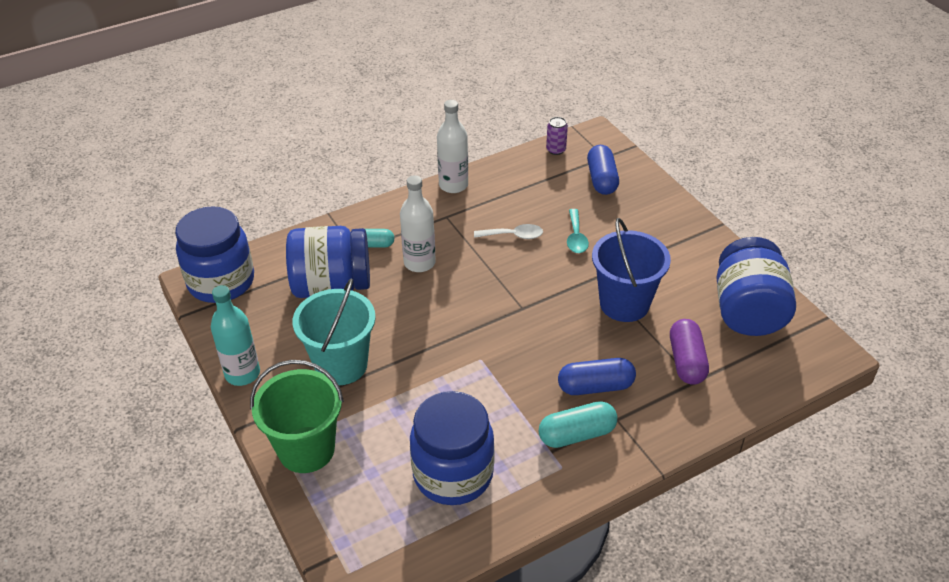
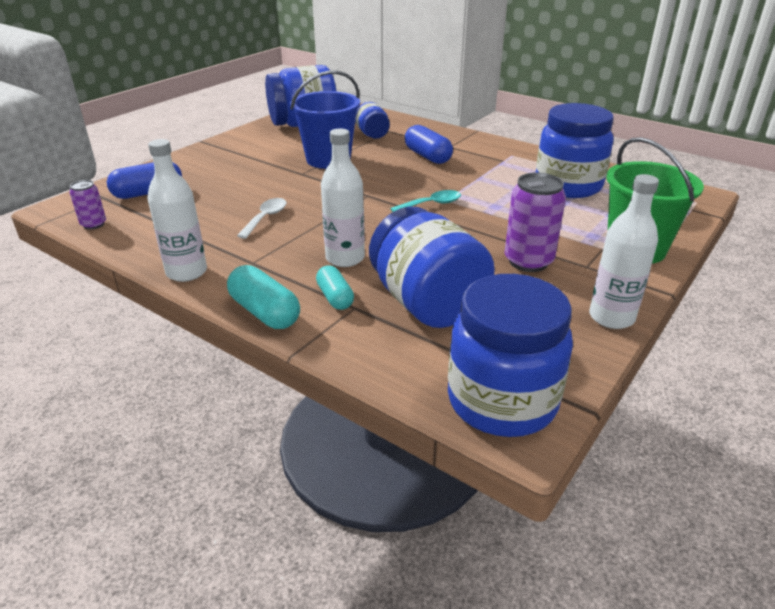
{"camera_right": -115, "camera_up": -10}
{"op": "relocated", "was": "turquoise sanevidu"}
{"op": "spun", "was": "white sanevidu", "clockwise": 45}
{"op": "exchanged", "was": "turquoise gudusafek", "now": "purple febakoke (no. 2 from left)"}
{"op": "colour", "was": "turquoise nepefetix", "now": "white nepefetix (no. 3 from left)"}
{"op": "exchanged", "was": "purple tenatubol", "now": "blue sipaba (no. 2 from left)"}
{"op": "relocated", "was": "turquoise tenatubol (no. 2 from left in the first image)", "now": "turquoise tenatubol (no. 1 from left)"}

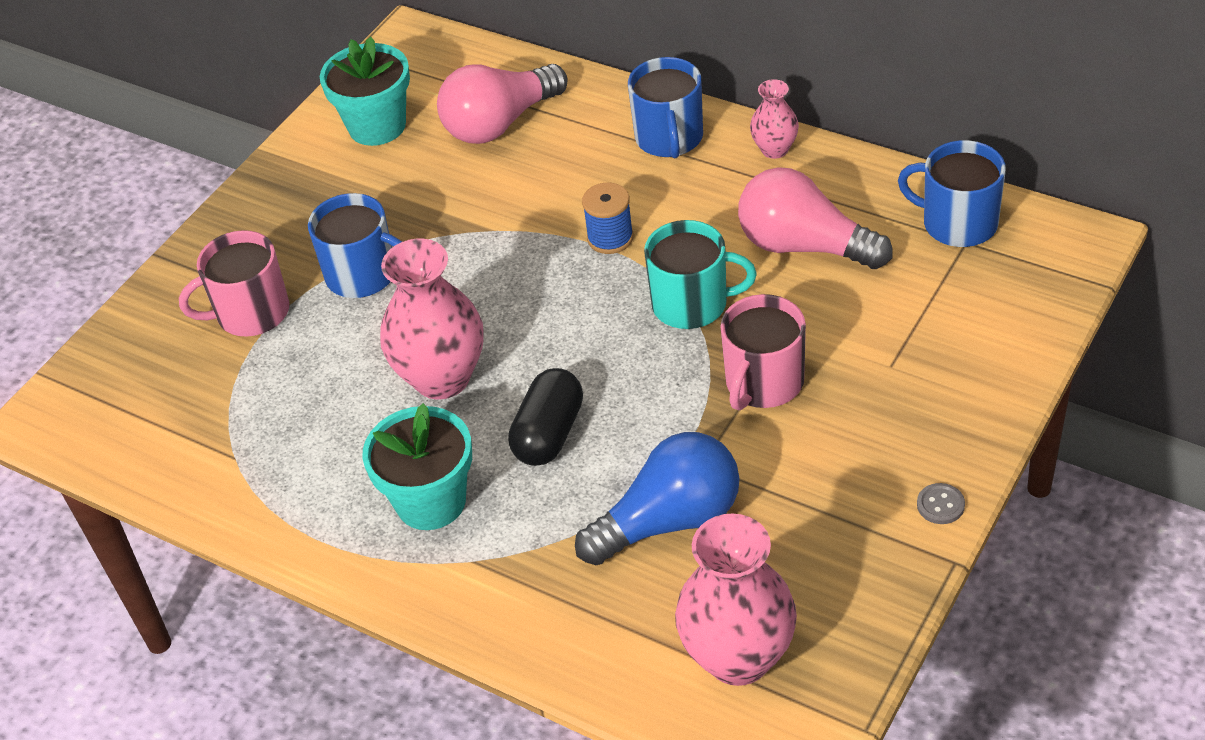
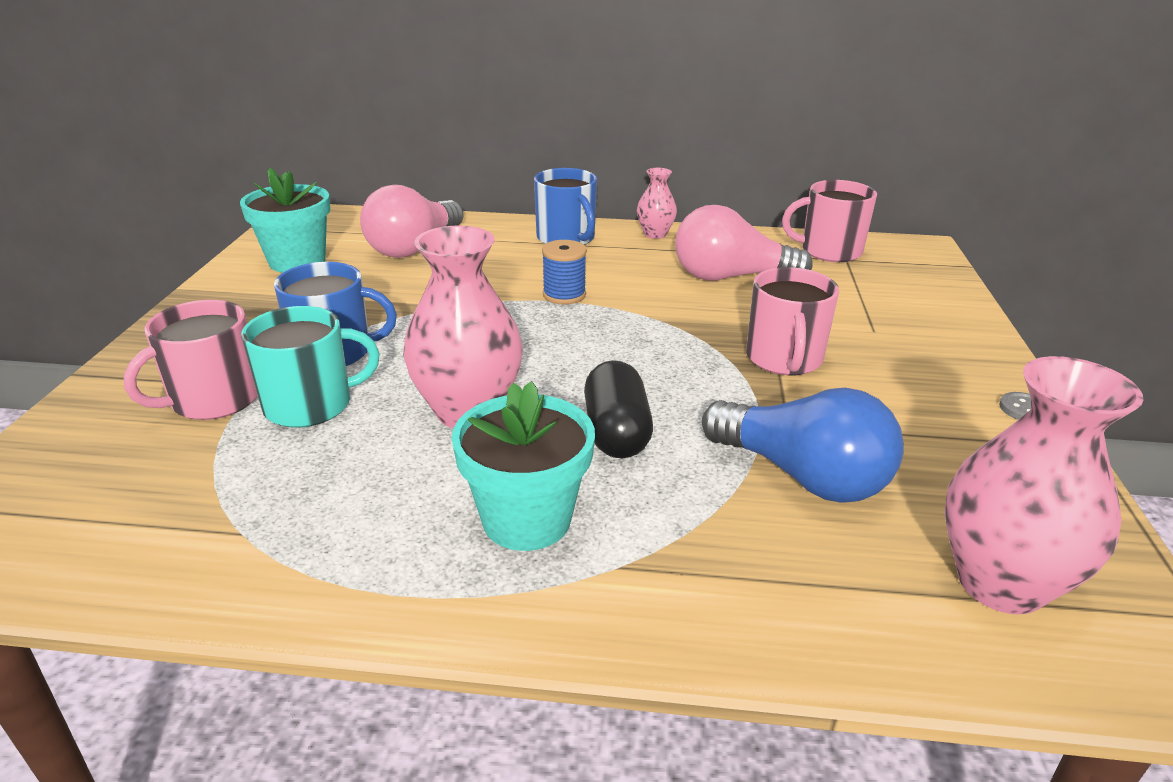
{"camera_right": -30, "camera_up": -15}
{"op": "colour", "was": "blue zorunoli (no. 3 from left)", "now": "pink zorunoli (no. 3 from left)"}
{"op": "relocated", "was": "turquoise zorunoli"}
{"op": "spun", "was": "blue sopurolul", "clockwise": 90}

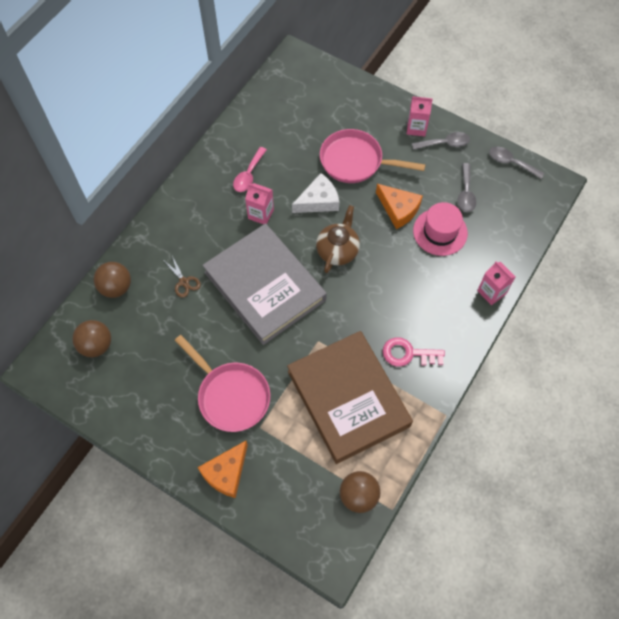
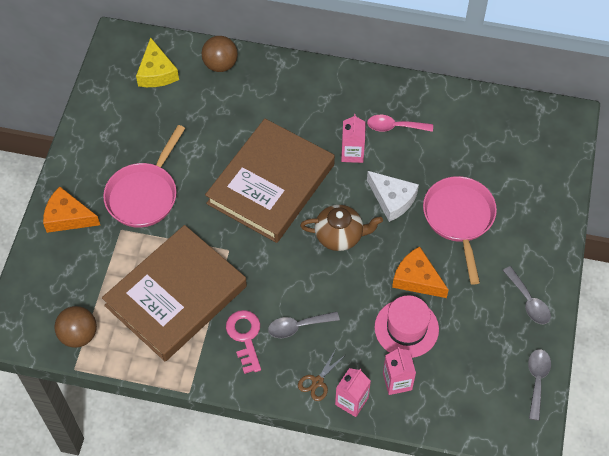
{"camera_right": 70, "camera_up": -5}
{"op": "relocated", "was": "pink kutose (no. 2 from left in the first image)", "now": "pink kutose (no. 3 from left)"}
{"op": "relocated", "was": "grey sanevidu (no. 2 from left in the first image)", "now": "grey sanevidu (no. 1 from left)"}
{"op": "spun", "was": "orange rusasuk (no. 2 from left)", "clockwise": 105}
{"op": "colour", "was": "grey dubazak", "now": "brown dubazak (no. 2 from left)"}
{"op": "relocated", "was": "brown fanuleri"}
{"op": "exchanged", "was": "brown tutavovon (no. 1 from left)", "now": "yellow rusasuk"}

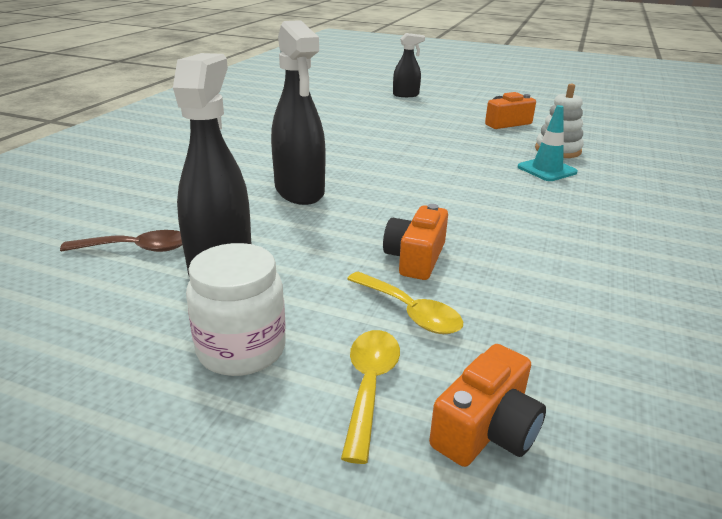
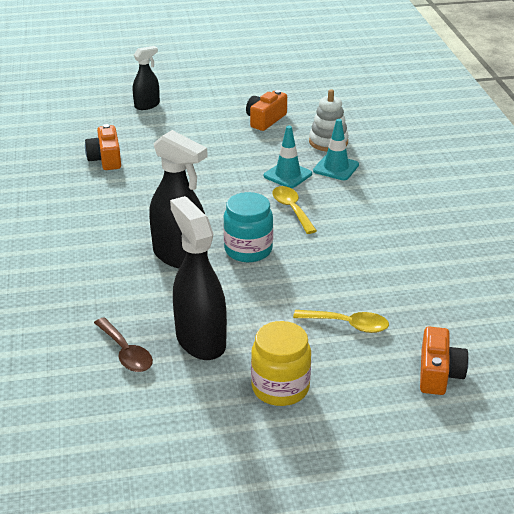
{"camera_right": -30, "camera_up": 5}
{"op": "relocated", "was": "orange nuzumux (no. 1 from left)"}
{"op": "spun", "was": "brown sanevidu", "clockwise": 90}
{"op": "colour", "was": "white sipaba", "now": "yellow sipaba"}
{"op": "relocated", "was": "yellow sanevidu (no. 1 from left)"}
{"op": "appeared", "now": "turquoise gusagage (no. 1 from left)"}
{"op": "appeared", "now": "turquoise sipaba"}

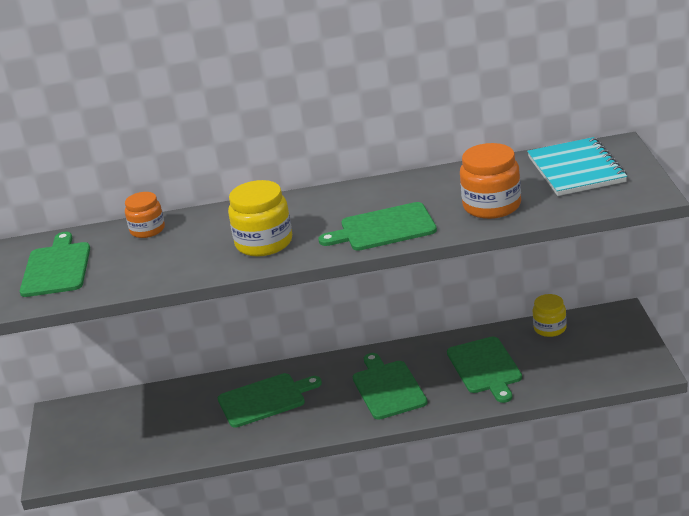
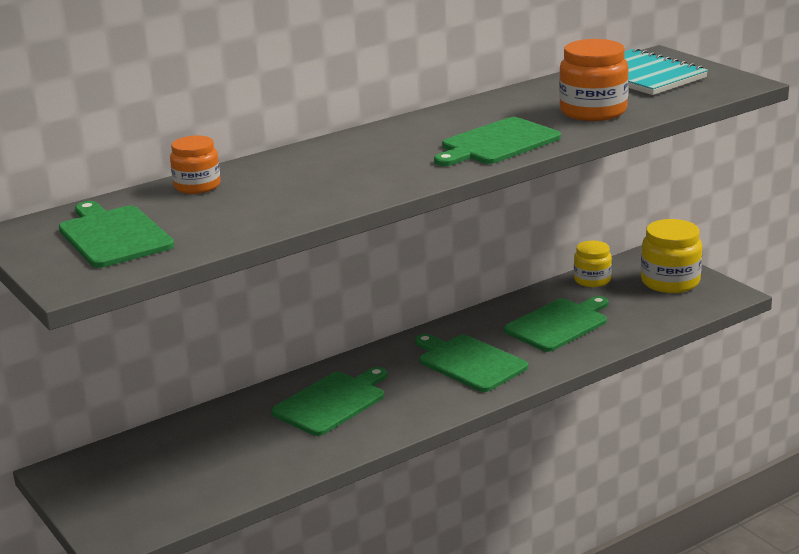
{"camera_right": -30, "camera_up": -5}
{"op": "relocated", "was": "yellow sipaba (no. 1 from left in the first image)", "now": "yellow sipaba (no. 2 from left)"}
{"op": "spun", "was": "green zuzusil (no. 5 from left)", "clockwise": -90}

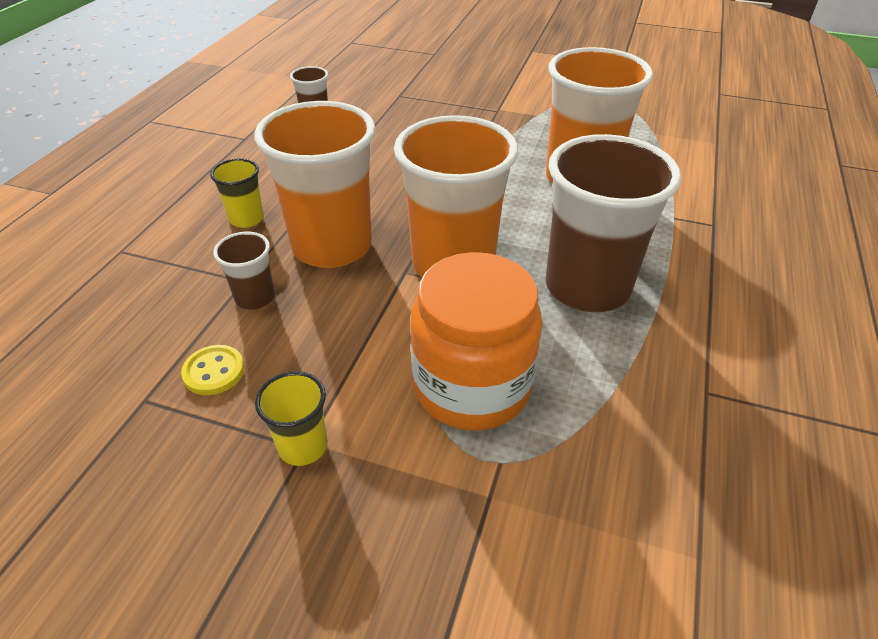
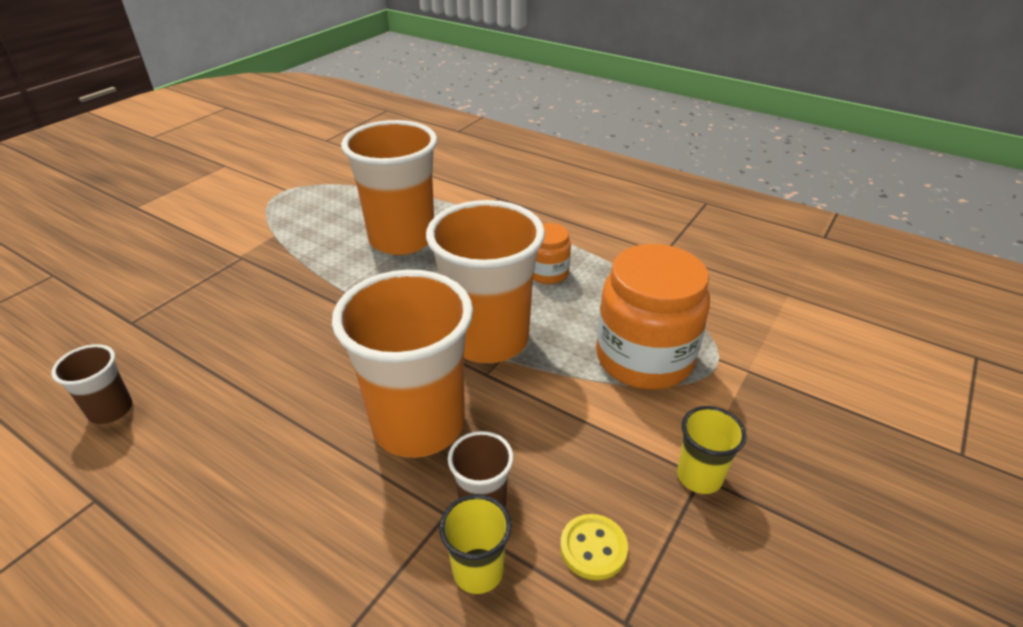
{"camera_right": -75, "camera_up": -5}
{"op": "exchanged", "was": "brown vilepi (no. 3 from left)", "now": "orange sipaba (no. 1 from left)"}
{"op": "relocated", "was": "yellow vilepi (no. 1 from left)"}

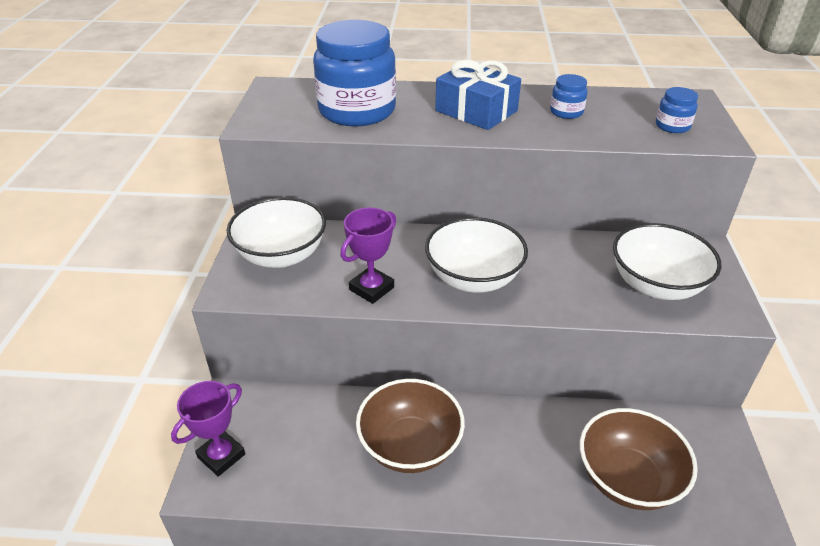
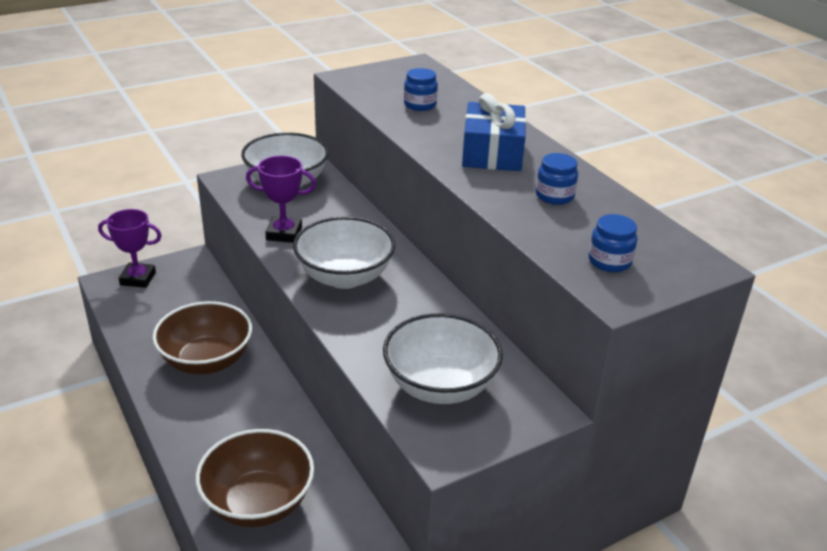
{"camera_right": 55, "camera_up": -5}
{"op": "size", "was": "blue sipaba (no. 1 from left)", "ratio": 0.43}

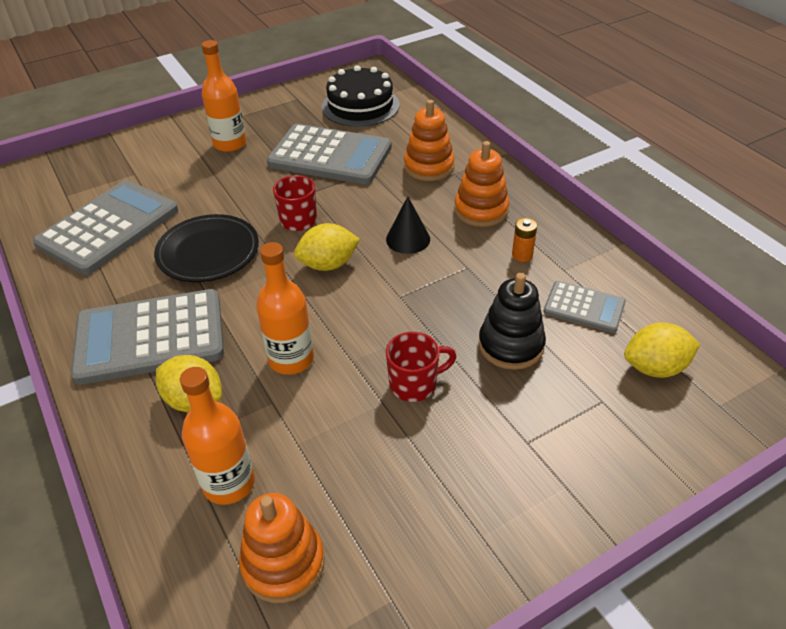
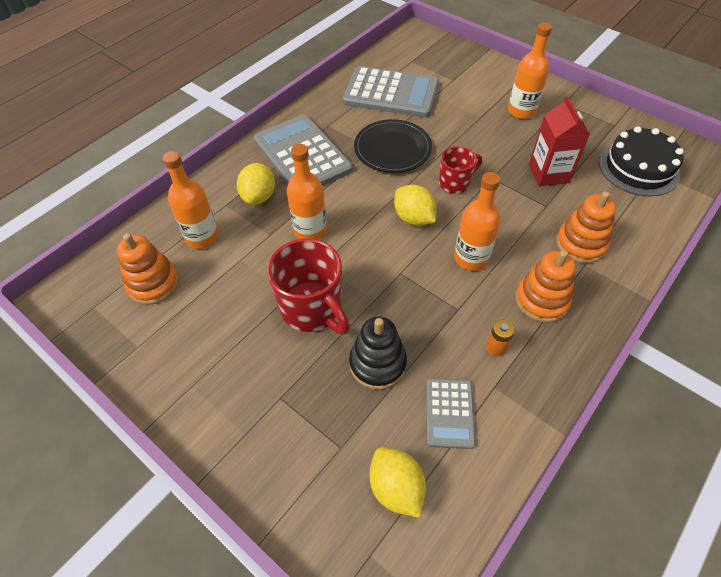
{"camera_right": 70, "camera_up": 10}
{"op": "exchanged", "was": "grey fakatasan (no. 3 from left)", "now": "red kutose"}
{"op": "exchanged", "was": "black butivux", "now": "orange nepefetix (no. 3 from left)"}
{"op": "size", "was": "red zorunoli (no. 2 from left in the first image)", "ratio": 1.69}

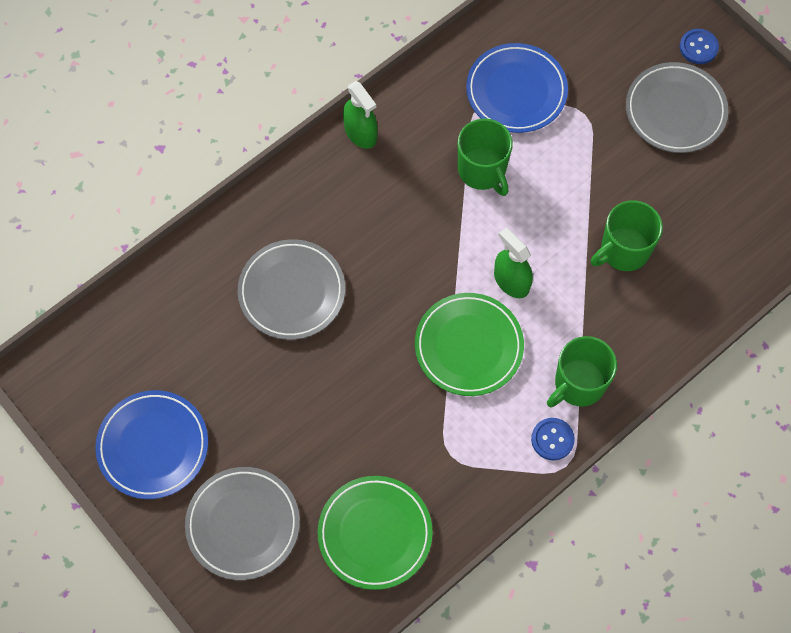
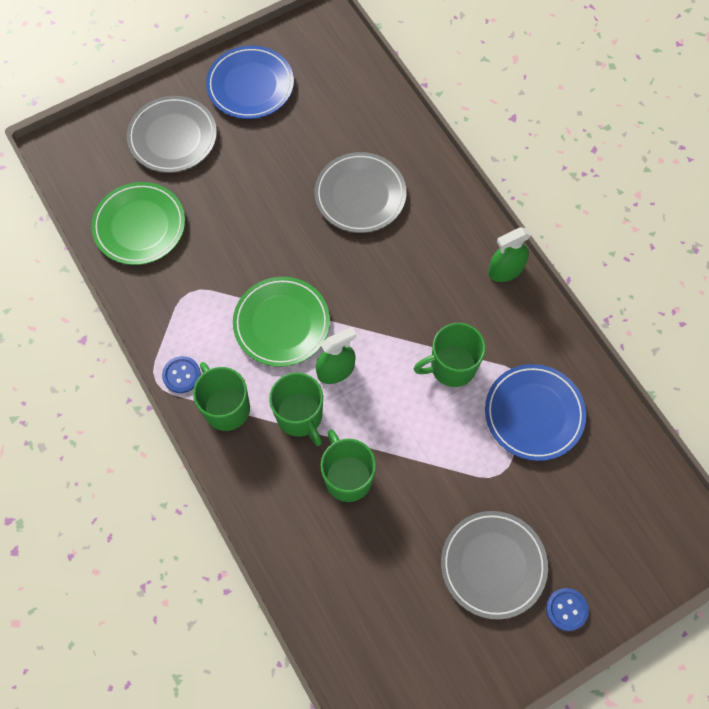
{"camera_right": 100, "camera_up": 0}
{"op": "appeared", "now": "green zorunoli (no. 2 from left)"}

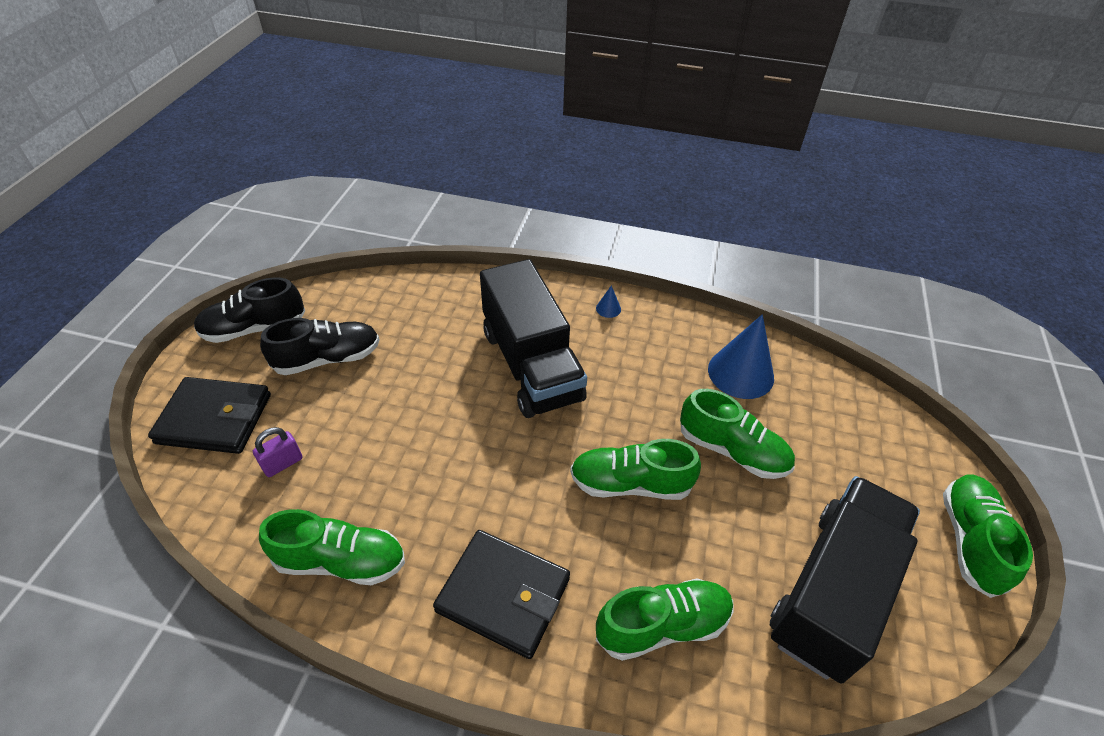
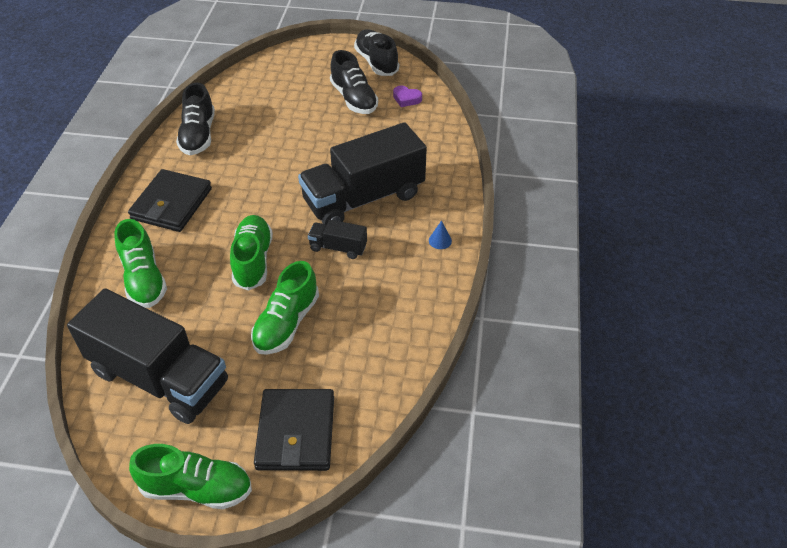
{"camera_right": 85, "camera_up": 0}
{"op": "missing", "was": "blue butivux (no. 2 from left)"}
{"op": "relocated", "was": "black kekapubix (no. 1 from left in the first image)", "now": "black kekapubix (no. 2 from left)"}
{"op": "missing", "was": "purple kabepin"}
{"op": "colour", "was": "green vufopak (no. 1 from left)", "now": "black vufopak (no. 1 from left)"}
{"op": "appeared", "now": "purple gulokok"}
{"op": "appeared", "now": "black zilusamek (no. 2 from left)"}

